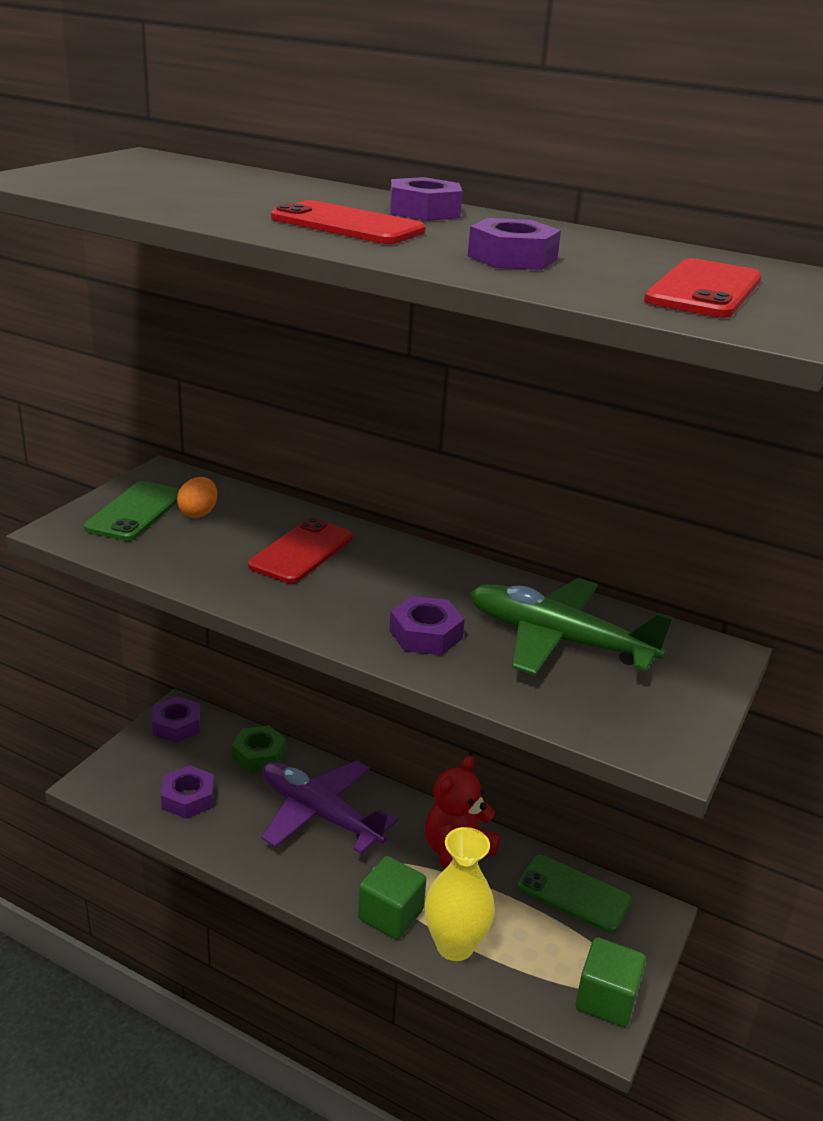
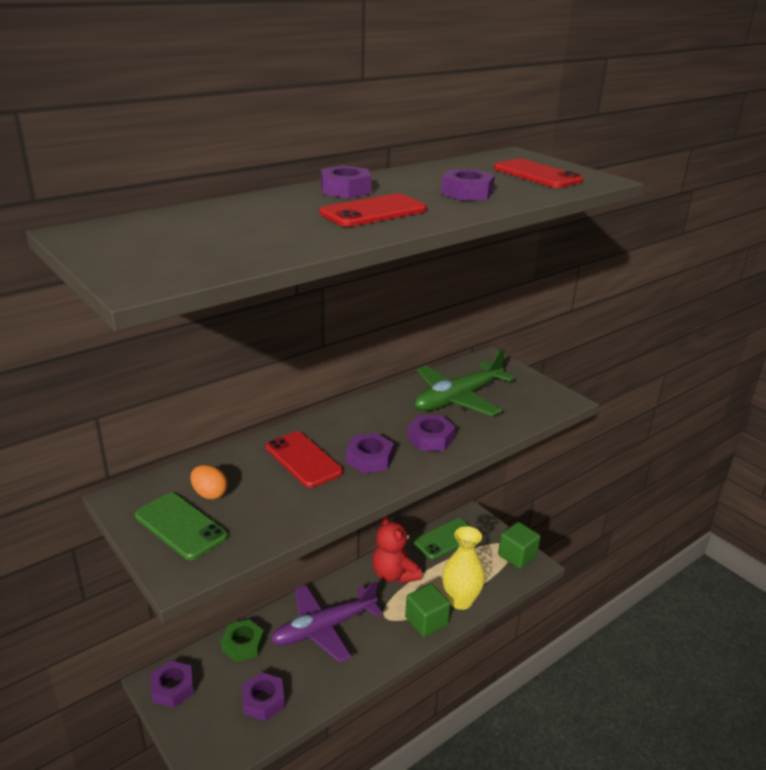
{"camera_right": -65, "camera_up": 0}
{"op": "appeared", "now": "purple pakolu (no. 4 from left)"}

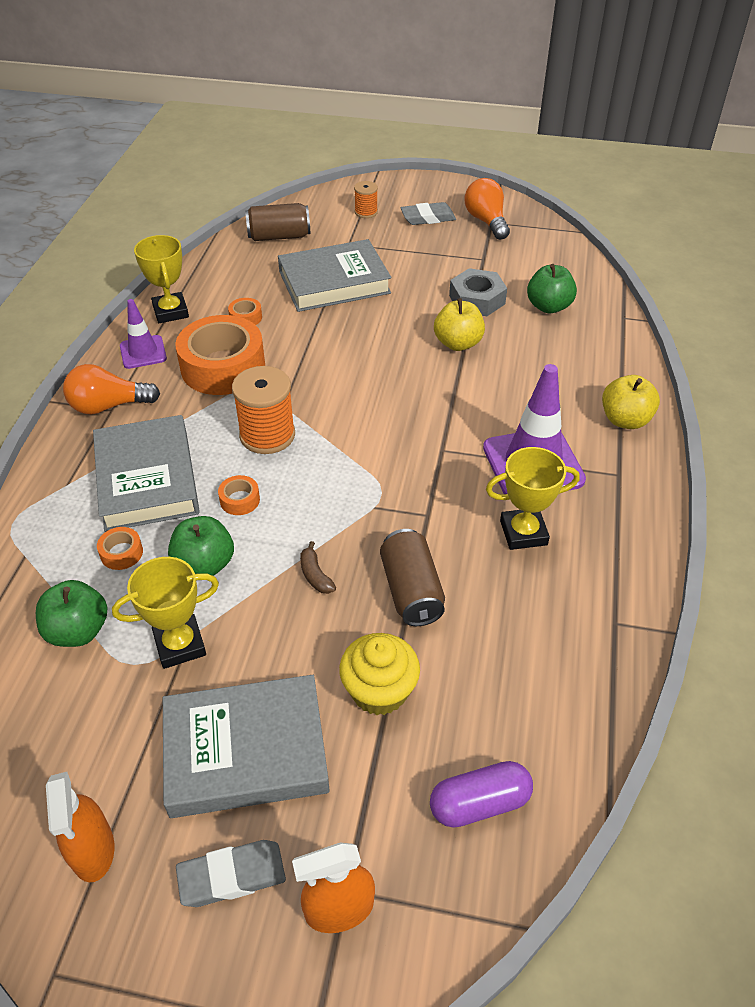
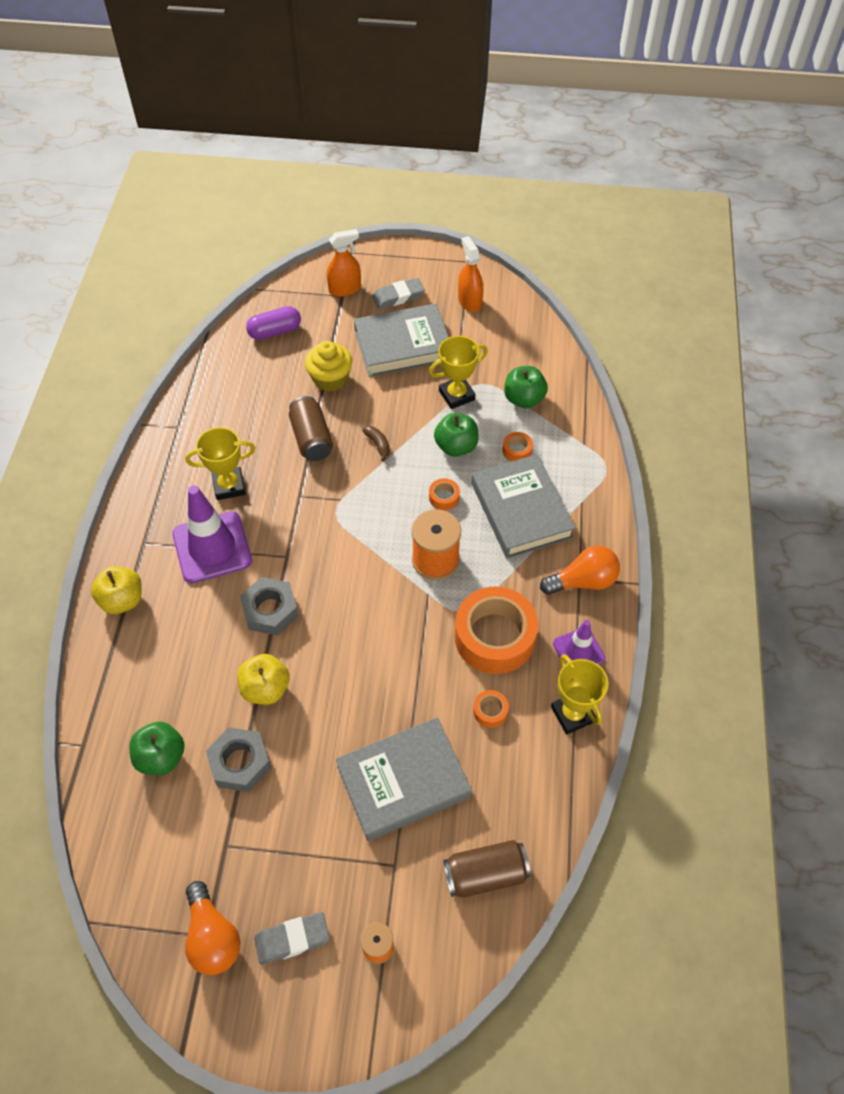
{"camera_right": 175, "camera_up": 10}
{"op": "appeared", "now": "grey pakolu (no. 2 from left)"}

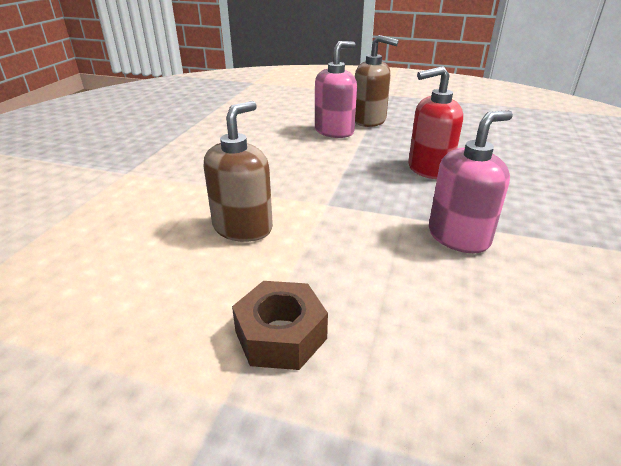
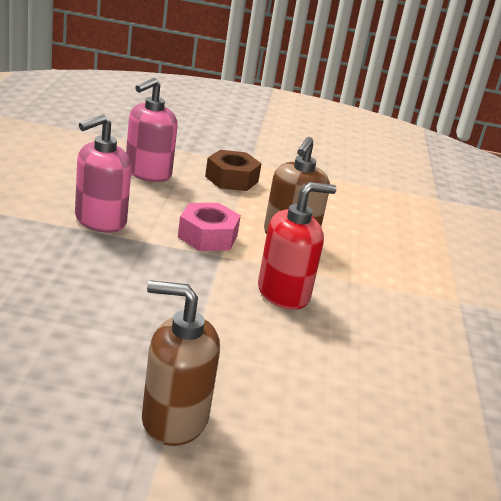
{"camera_right": 165, "camera_up": -5}
{"op": "relocated", "was": "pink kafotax (no. 1 from left in the first image)", "now": "pink kafotax (no. 2 from left)"}
{"op": "relocated", "was": "red kafotax"}
{"op": "appeared", "now": "pink pakolu"}

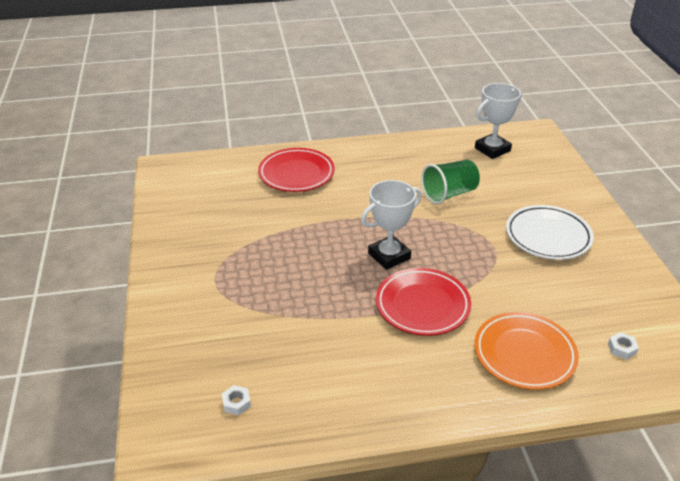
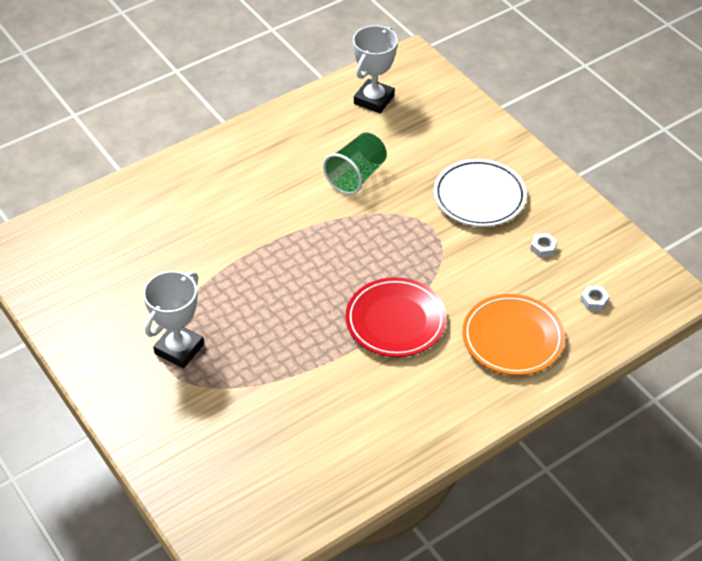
{"camera_right": -25, "camera_up": 10}
{"op": "missing", "was": "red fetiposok (no. 1 from left)"}
{"op": "relocated", "was": "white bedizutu (no. 1 from left)"}
{"op": "relocated", "was": "white pakolu (no. 1 from left)"}

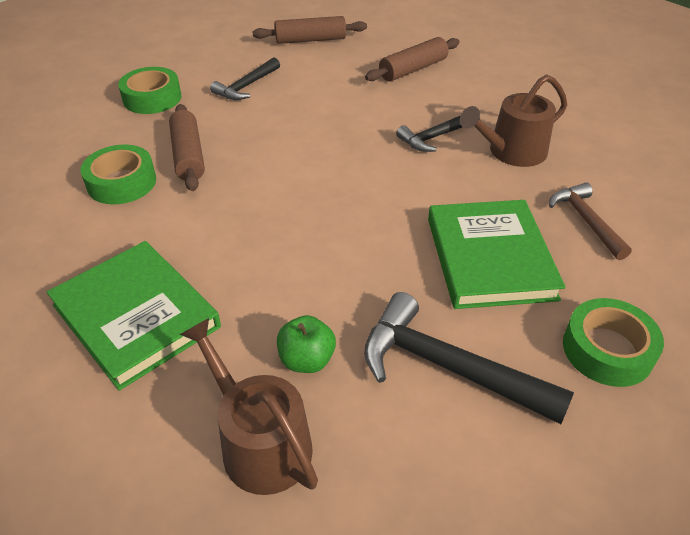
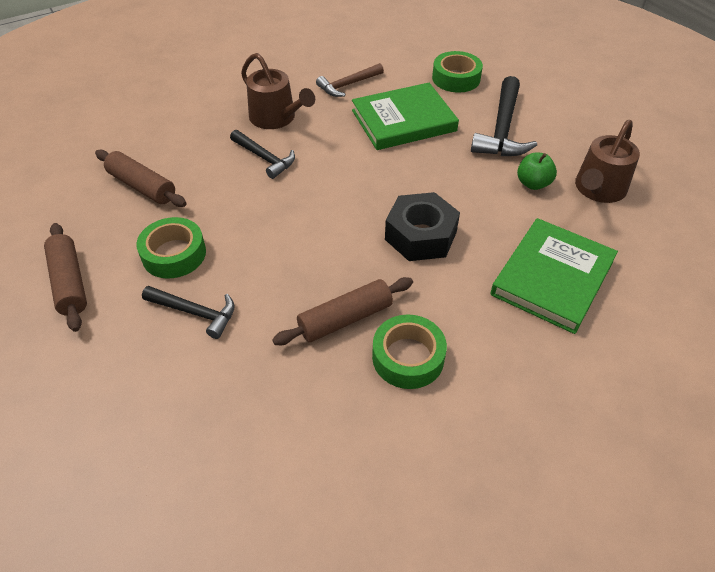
{"camera_right": -105, "camera_up": 5}
{"op": "relocated", "was": "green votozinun (no. 2 from left in the first image)", "now": "green votozinun (no. 1 from left)"}
{"op": "appeared", "now": "black pakolu"}

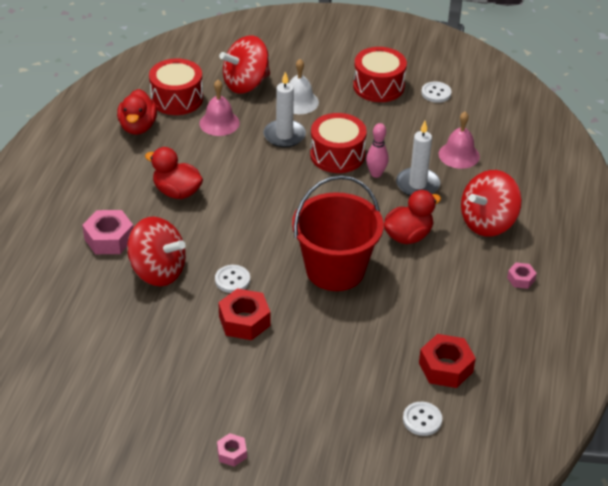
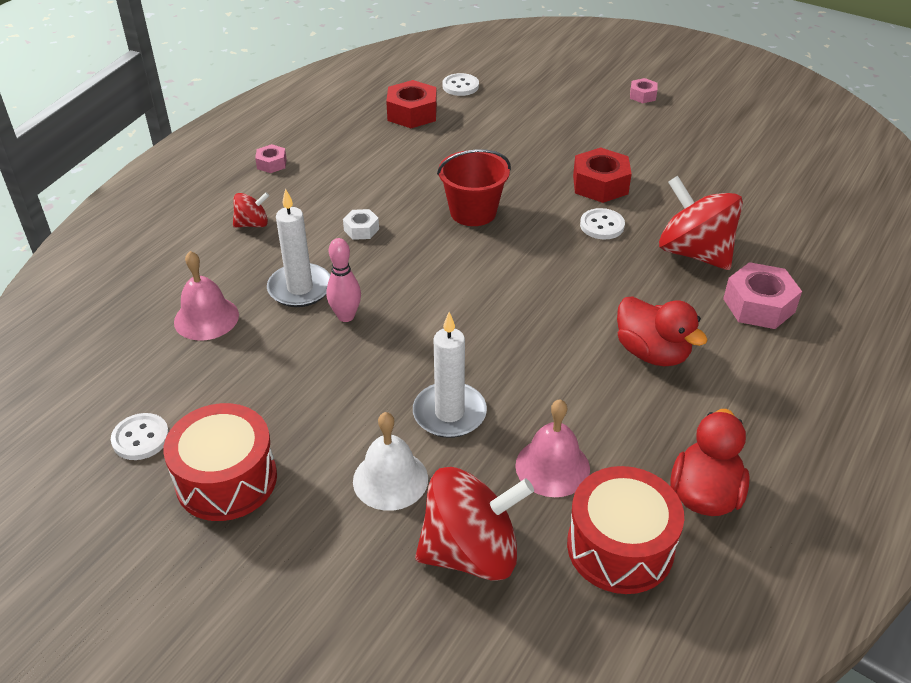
{"camera_right": -160, "camera_up": 0}
{"op": "missing", "was": "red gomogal (no. 2 from left)"}
{"op": "size", "was": "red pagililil (no. 3 from left in the first image)", "ratio": 0.49}
{"op": "size", "was": "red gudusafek", "ratio": 0.63}
{"op": "exchanged", "was": "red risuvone (no. 3 from left)", "now": "white pakolu"}

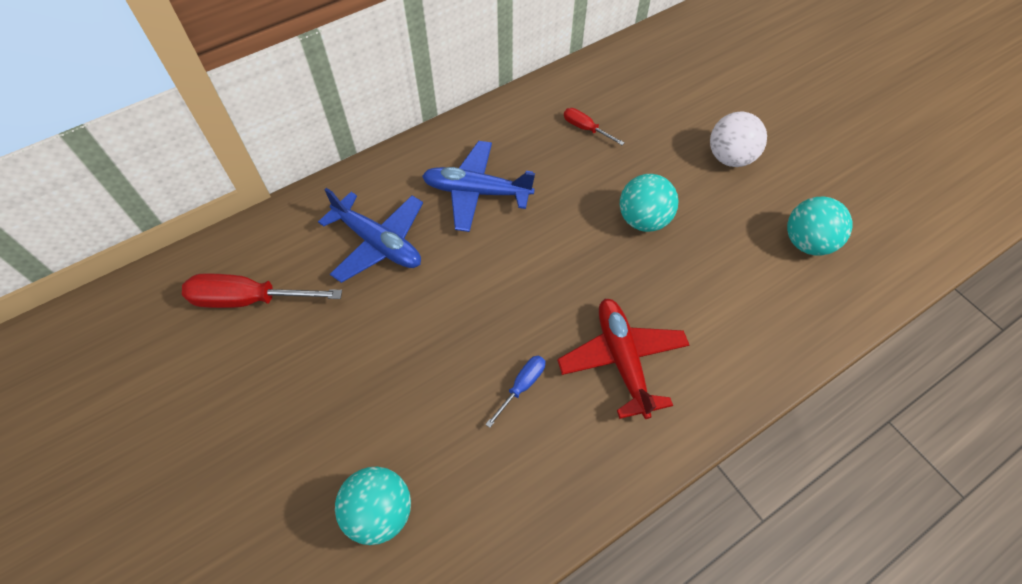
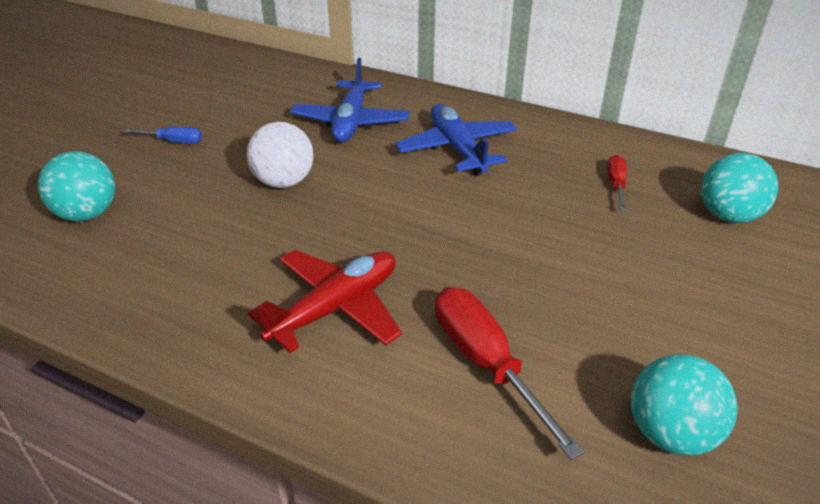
{"camera_right": 60, "camera_up": -20}
{"op": "relocated", "was": "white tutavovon"}
{"op": "relocated", "was": "turquoise tutavovon (no. 2 from left in the first image)", "now": "turquoise tutavovon (no. 3 from left)"}
{"op": "relocated", "was": "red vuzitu (no. 1 from left)"}
{"op": "relocated", "was": "blue vuzitu"}

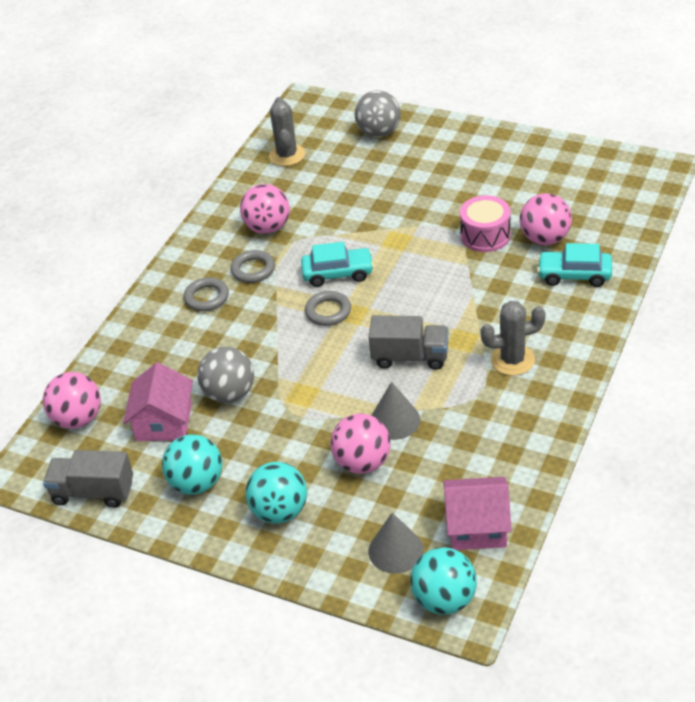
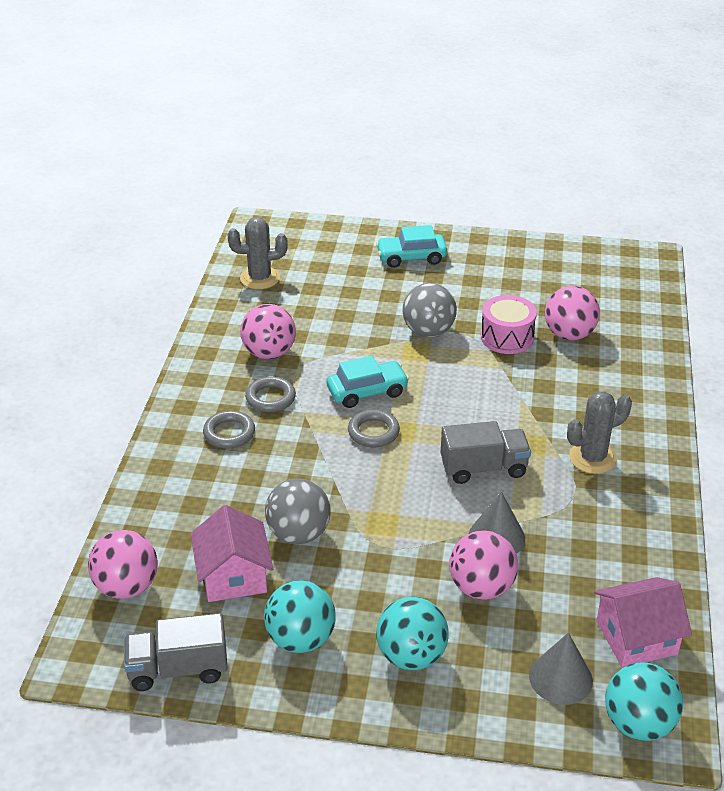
{"camera_right": -20, "camera_up": -5}
{"op": "relocated", "was": "grey tutavovon (no. 2 from left)"}
{"op": "spun", "was": "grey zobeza (no. 1 from left)", "clockwise": -75}
{"op": "relocated", "was": "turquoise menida (no. 2 from left)"}

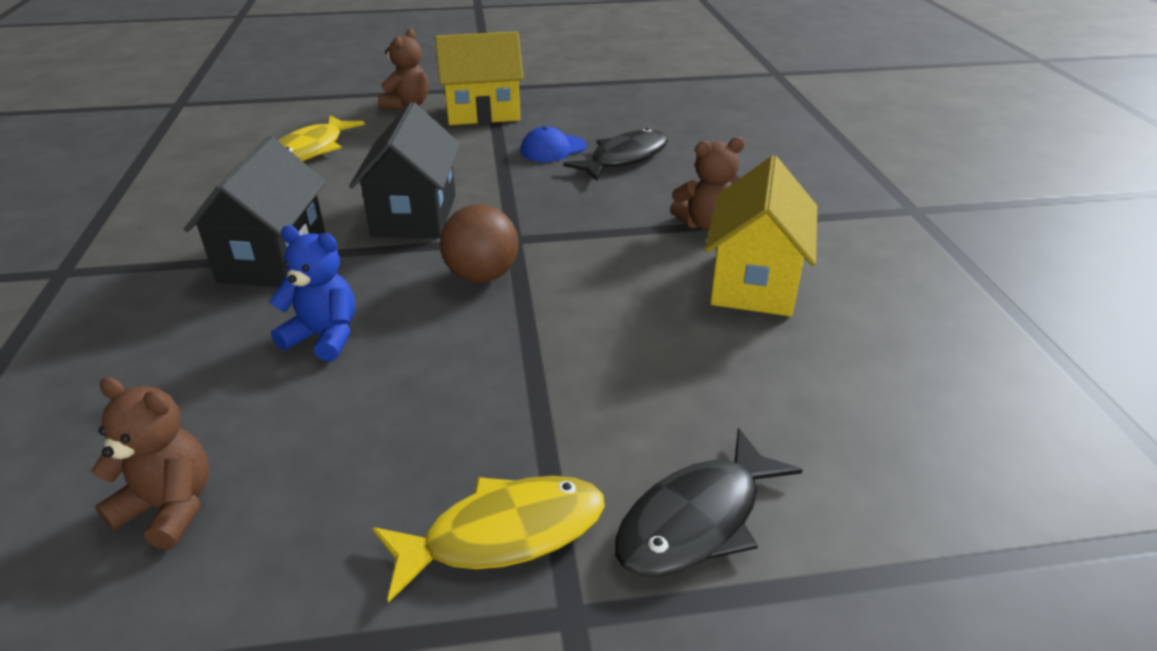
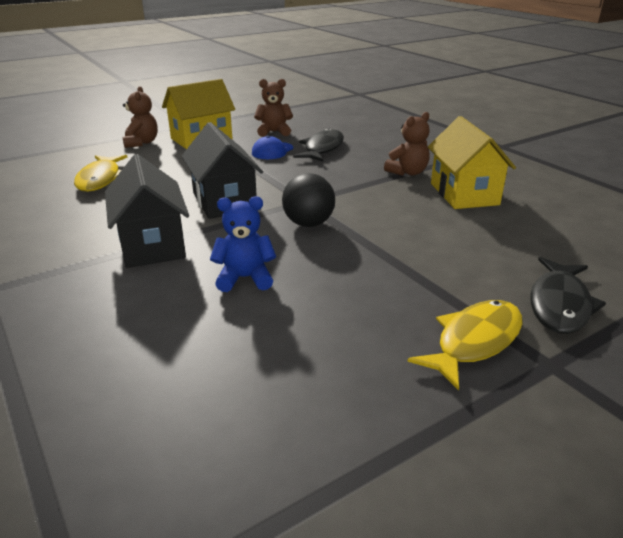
{"camera_right": -25, "camera_up": -5}
{"op": "colour", "was": "brown tutavovon", "now": "black tutavovon"}
{"op": "relocated", "was": "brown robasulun (no. 1 from left in the first image)", "now": "brown robasulun (no. 2 from left)"}

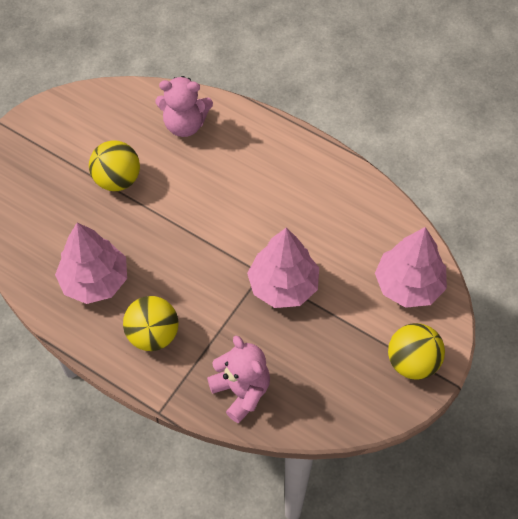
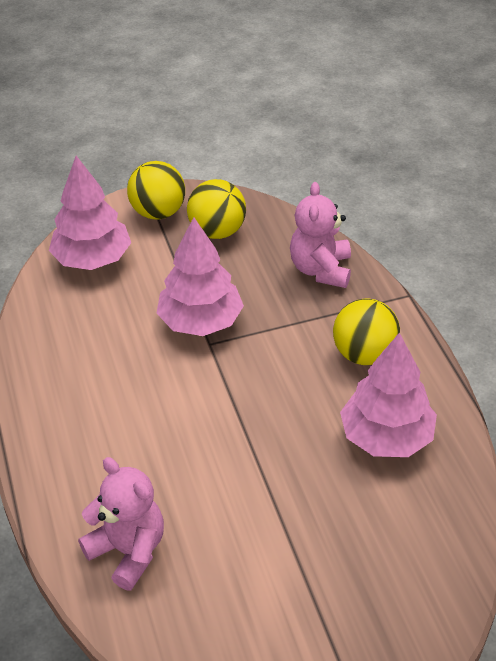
{"camera_right": -140, "camera_up": -15}
{"op": "relocated", "was": "yellow tutavovon (no. 1 from left in the first image)", "now": "yellow tutavovon (no. 2 from left)"}

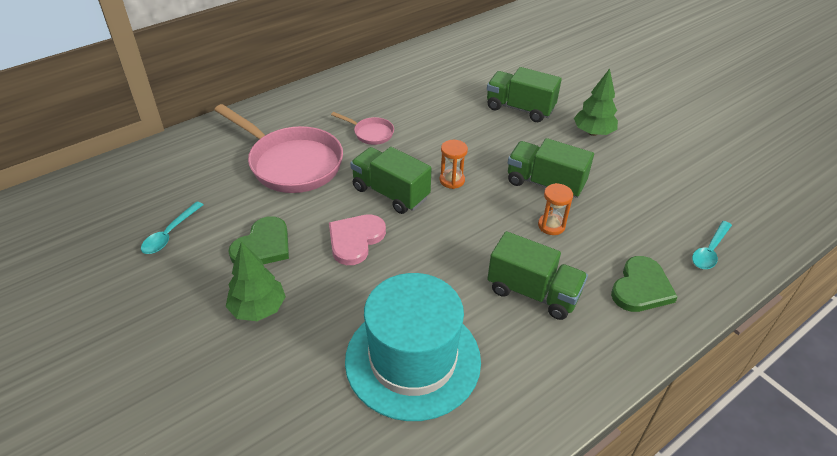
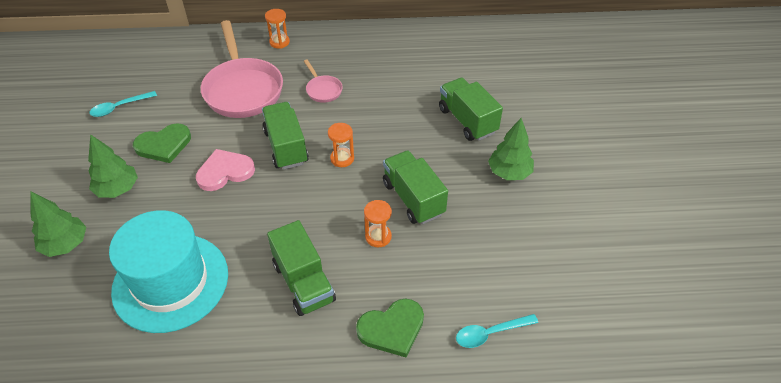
{"camera_right": 35, "camera_up": 5}
{"op": "appeared", "now": "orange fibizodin (no. 1 from left)"}
{"op": "appeared", "now": "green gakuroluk (no. 1 from left)"}

